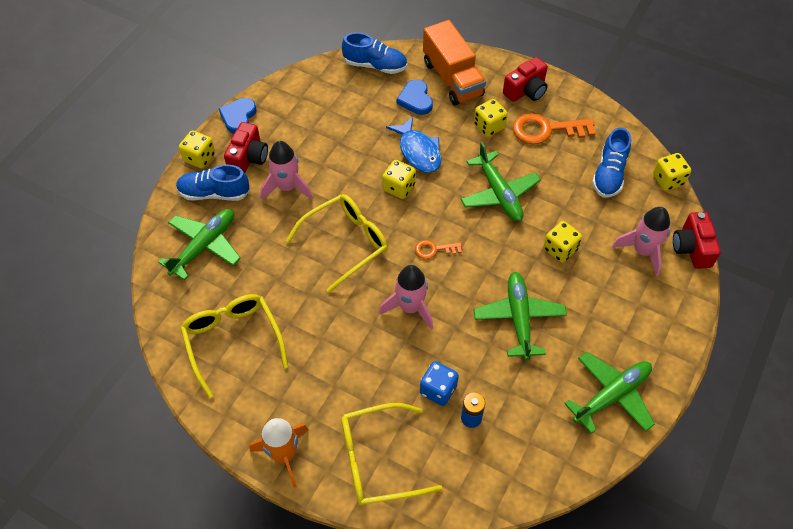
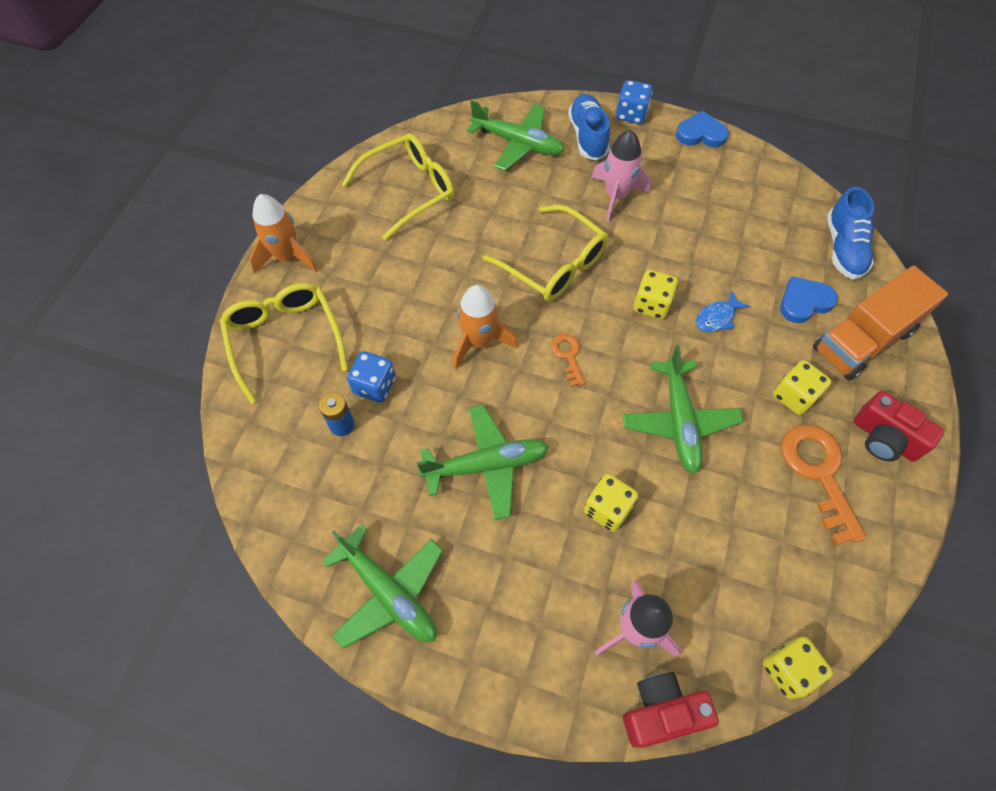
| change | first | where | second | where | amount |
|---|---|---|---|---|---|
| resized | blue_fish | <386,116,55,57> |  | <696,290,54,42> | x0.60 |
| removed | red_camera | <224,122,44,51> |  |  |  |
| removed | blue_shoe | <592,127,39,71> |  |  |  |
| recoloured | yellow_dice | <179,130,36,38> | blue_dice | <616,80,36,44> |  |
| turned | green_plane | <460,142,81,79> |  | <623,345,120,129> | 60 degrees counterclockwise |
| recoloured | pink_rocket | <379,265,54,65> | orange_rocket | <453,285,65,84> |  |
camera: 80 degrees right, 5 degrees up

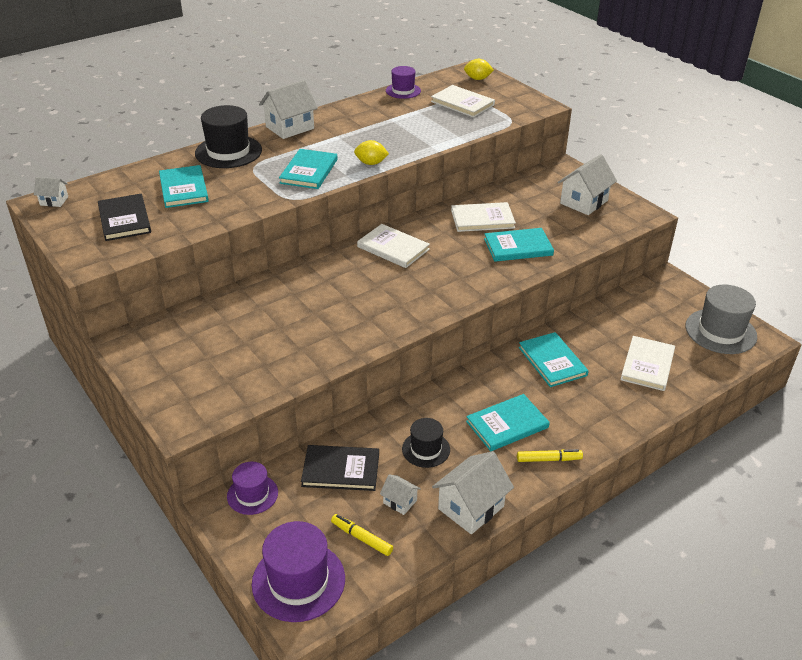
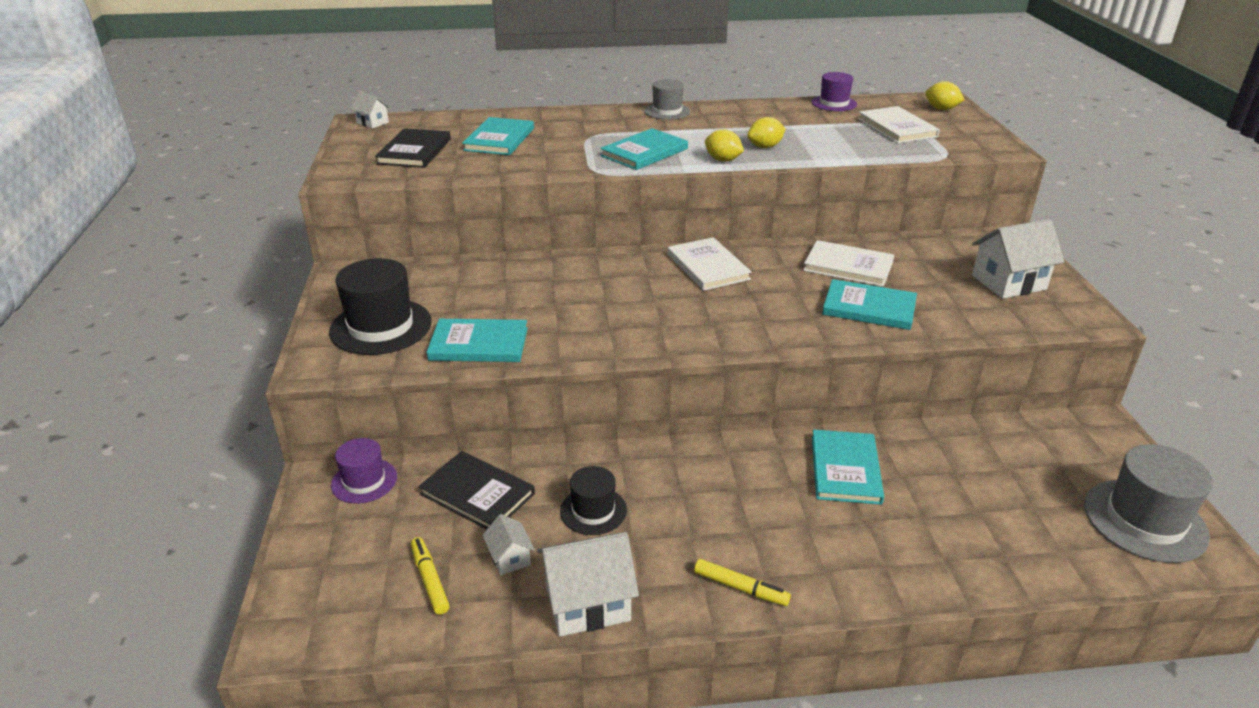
| change | first | where | second | where | amount |
|---|---|---|---|---|---|
| replaced | white_house | <259,80,59,59> | grey_hat | <645,79,45,41> |  |
| moved | black_hat | <195,105,67,63> |  | <329,258,103,97> |  |
| removed | white_book | <620,336,55,55> |  |  |  |
| moved | turquoise_book | <466,394,84,57> |  | <427,319,101,43> |  |
| removed | purple_hat | <252,521,93,101> |  |  |  |
| added |  |  | yellow_lemon | <747,117,39,31> |  |
camera: 30 degrees right, 5 degrees down

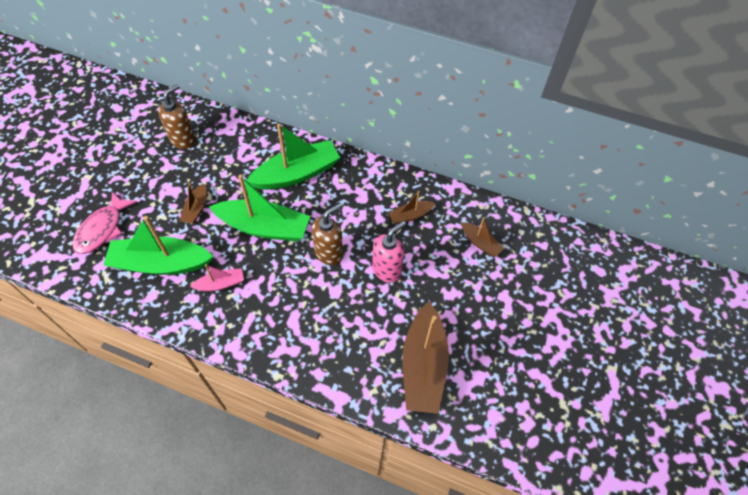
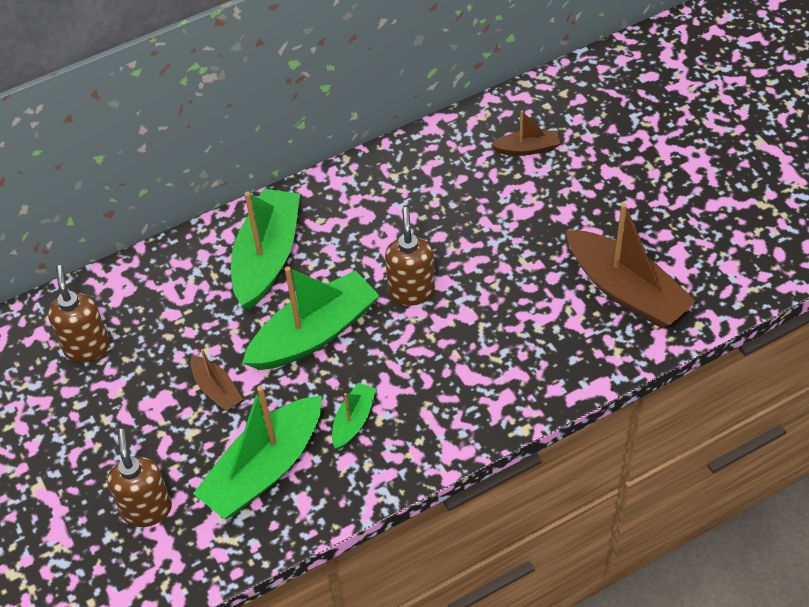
| change | first | where | second | where | amount |
|---|---|---|---|---|---|
| removed | brown_boat | <389,191,46,33> |  |  |  |
| replaced | pink_fish | <72,192,65,62> | brown_soap_dispenser | <107,429,65,98> |  |
| removed | pink_soap_dispenser | <372,221,34,62> |  |  |  |
| recoloured | pink_boat | <190,264,54,27> | green_boat | <332,383,45,66> |  |
camera: 45 degrees left, 5 degrees down

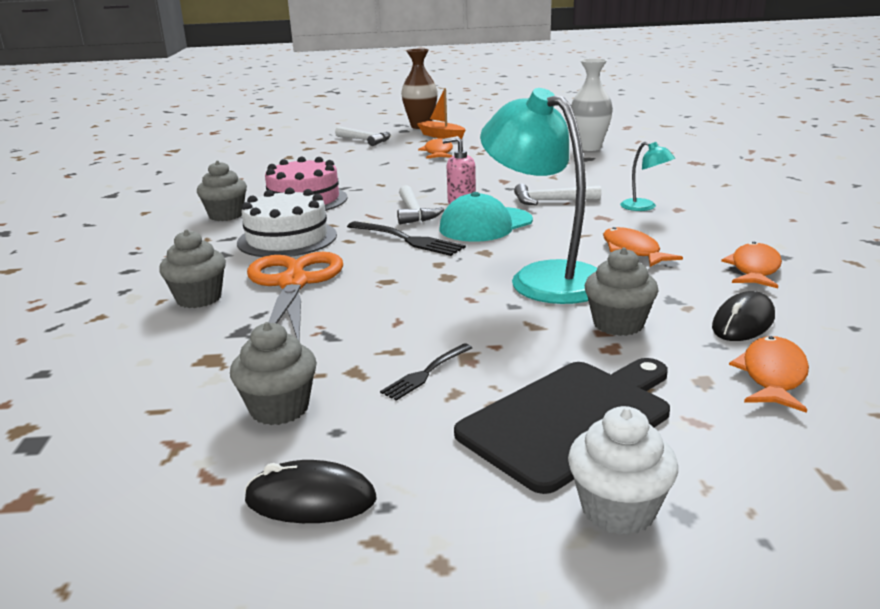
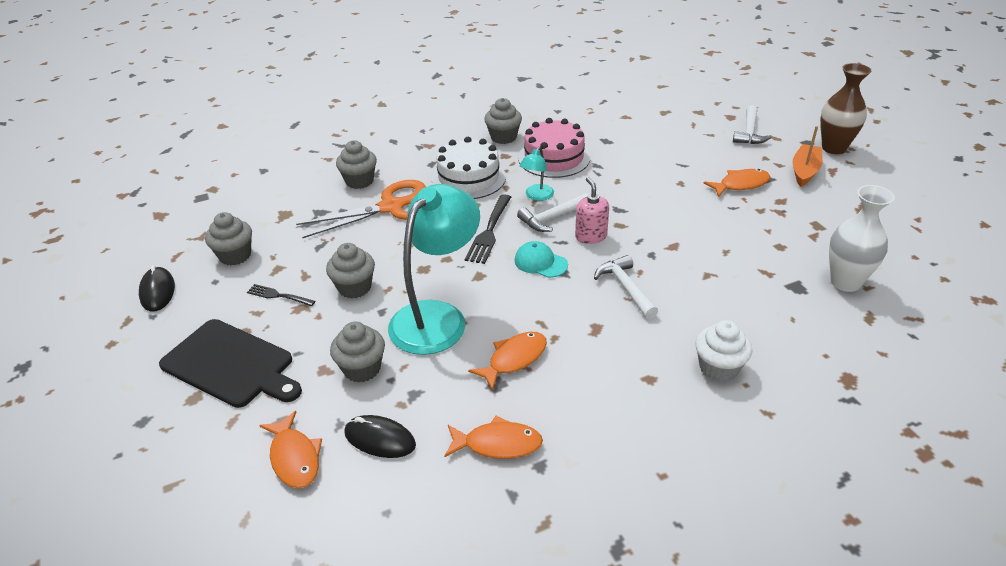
| change | first | where | second | where | amount |
|---|---|---|---|---|---|
| moved | turquoise_lamp | <620,142,55,69> |  | <519,147,35,54> |  |
| resized | turquoise_cap | <440,192,93,50> |  | <514,241,54,37> | x0.62 |
| turned | orange_fish | <729,336,80,77> |  | <259,411,63,77> | 60 degrees clockwise |
| moved | white_cupcake | <568,406,110,129> |  | <695,320,57,62> |  |
| added |  |  | grey_cupcake | <326,243,49,55> |  |
camera: 70 degrees right, 15 degrees up

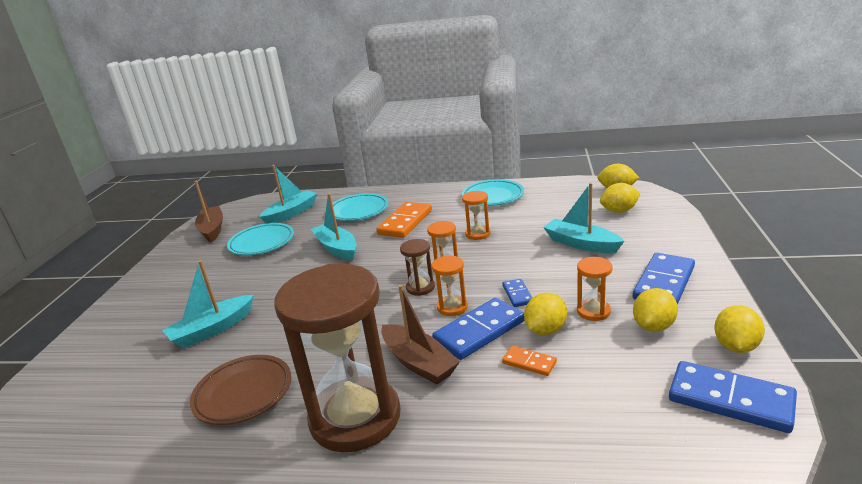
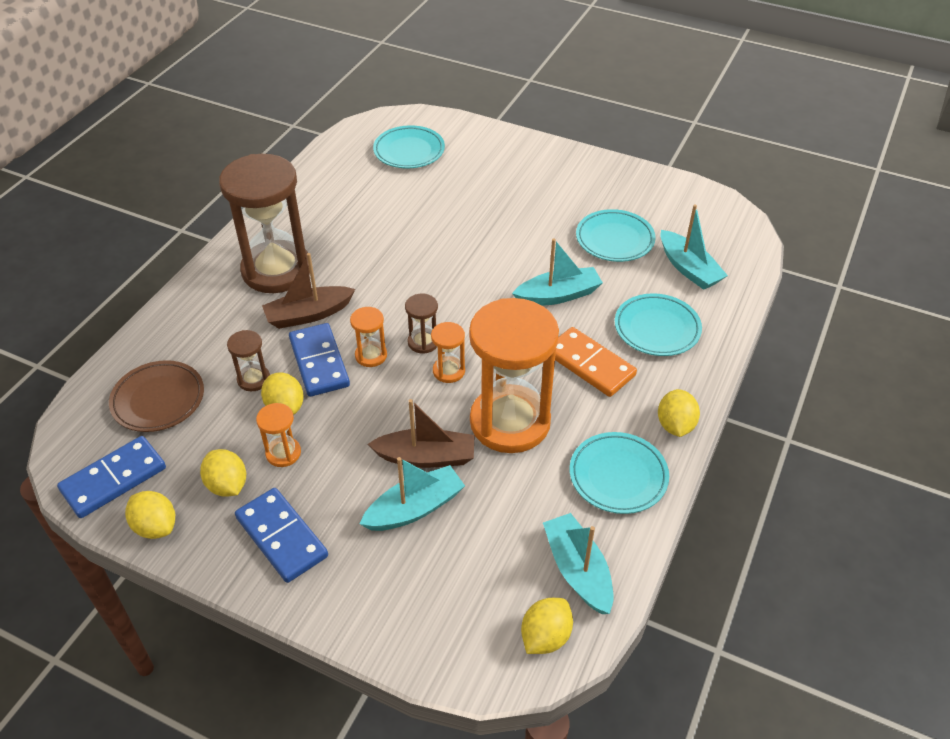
| change | first | where | second | where | amount |
|---|---|---|---|---|---|
| moved | brown_boat | <194,181,29,62> |  | <368,399,107,69> |  |
| moved | yellow_lemon | <600,183,40,30> |  | <658,389,42,48> |  |
| resized | orange_hourglass | <462,191,29,49> |  | <469,298,90,155> | x2.37 |
| moved | turquoise_boat | <162,260,92,88> |  | <543,513,70,101> |  |
| removed | blue_domino | <502,279,30,28> |  |  |  |
| replaced | orange_domino | <502,346,55,30> | brown_hourglass | <227,330,43,61> |  |
| moved | brown_plate | <190,355,101,70> |  | <109,360,95,72> |  |
| added |  |  | turquoise_plate | <373,125,72,43> |  |
camera: 105 degrees right, 20 degrees up

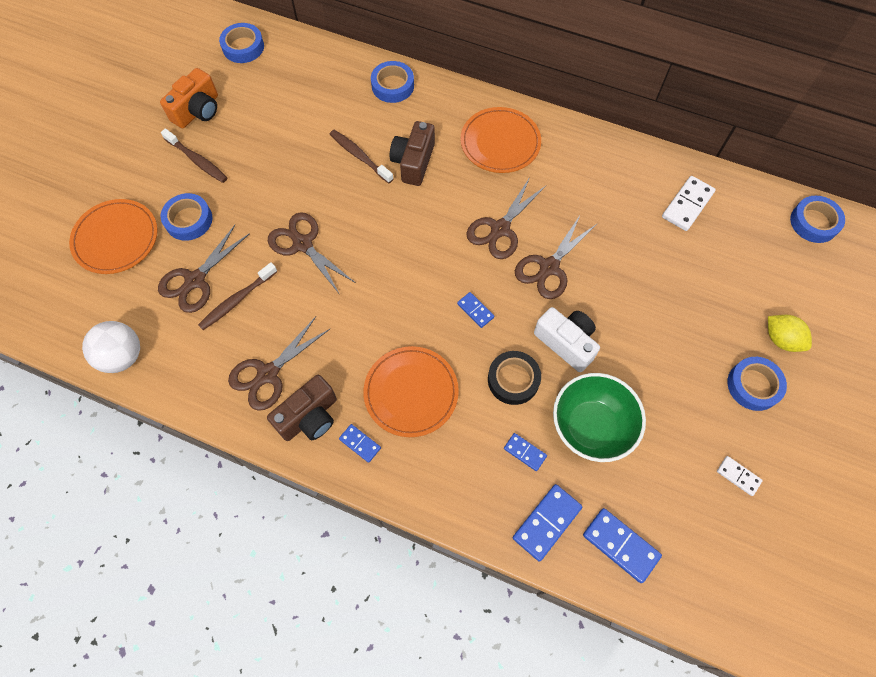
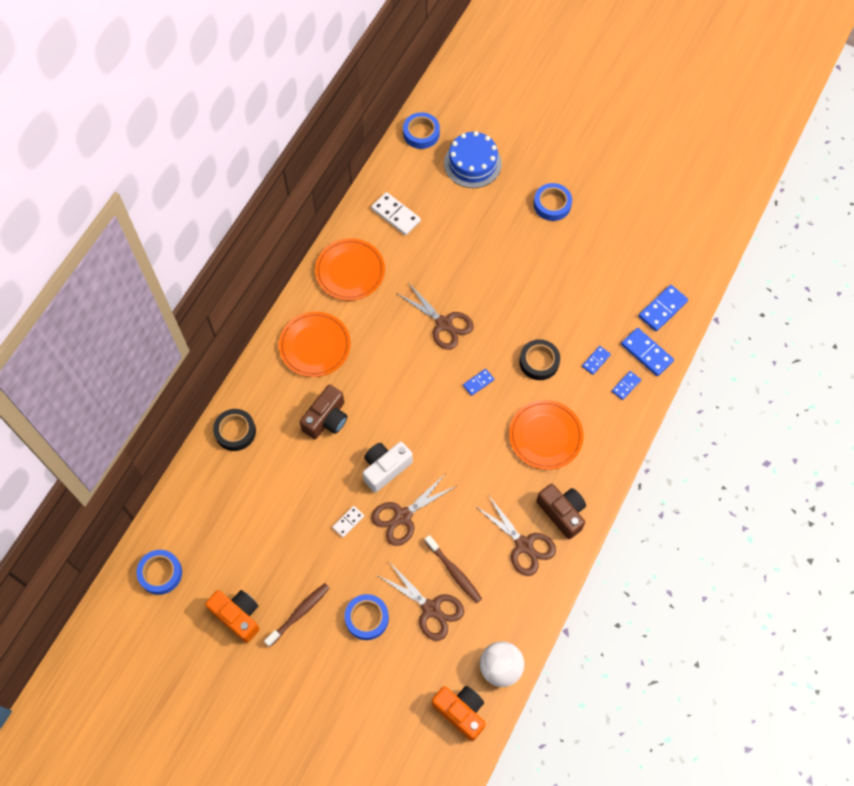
| change | first | where | second | where | amount |
|---|---|---|---|---|---|
| recoloured | blue_tape | <371,61,43,42> | black_tape | <213,409,43,42> |  |
| turned | brown_camera | <390,121,45,65> |  | <299,384,48,55> | 75 degrees counterclockwise |
| removed | brown_toothbrush | <330,130,64,53> |  |  |  |
| removed | brown_scissors | <466,177,80,82> |  |  |  |
| moved | orange_plate | <69,199,89,75> |  | <315,239,70,62> |  |
| moved | white_camera | <534,307,66,65> |  | <363,442,50,51> |  |
| removed | yellow_lemon | <768,315,44,37> |  |  |  |
| removed | green_bowl | <553,373,93,89> |  |  |  |
| moved | blue_domino | <339,424,42,39> |  | <612,371,29,29> |  |
| moved | white_domino | <717,456,46,40> |  | <332,506,32,31> |  |
| added |  |  | blue_cake | <444,131,58,57> |  |
| added |  |  | orange_camera | <432,686,54,55> |  |
camera: 85 degrees left, 0 degrees up

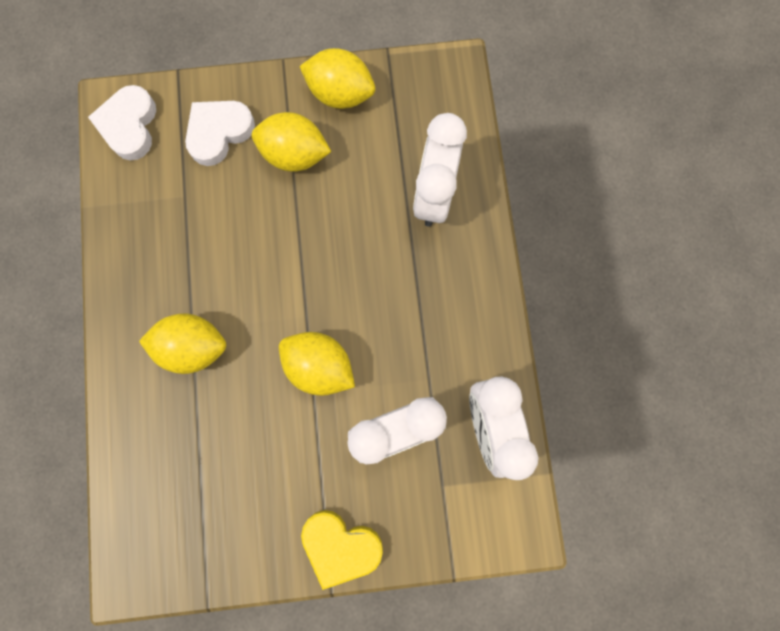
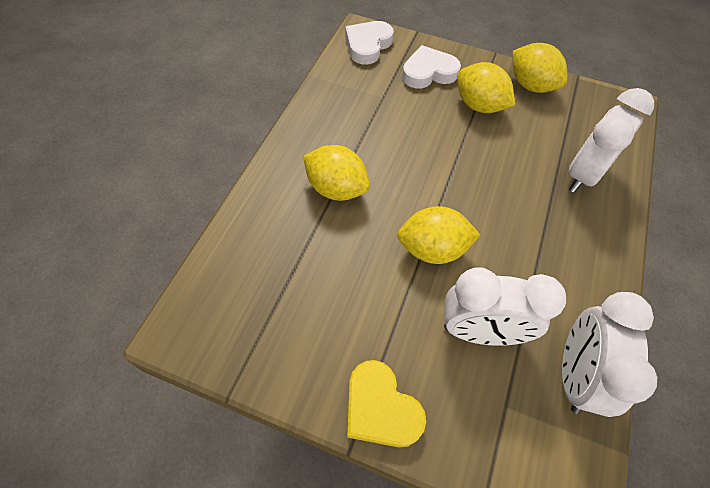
| change | first | where | second | where | amount |
|---|---|---|---|---|---|
| turned | yellow_lemon | <279,332,76,64> |  | <397,206,83,58> | 60 degrees counterclockwise |
camera: 25 degrees right, 20 degrees down

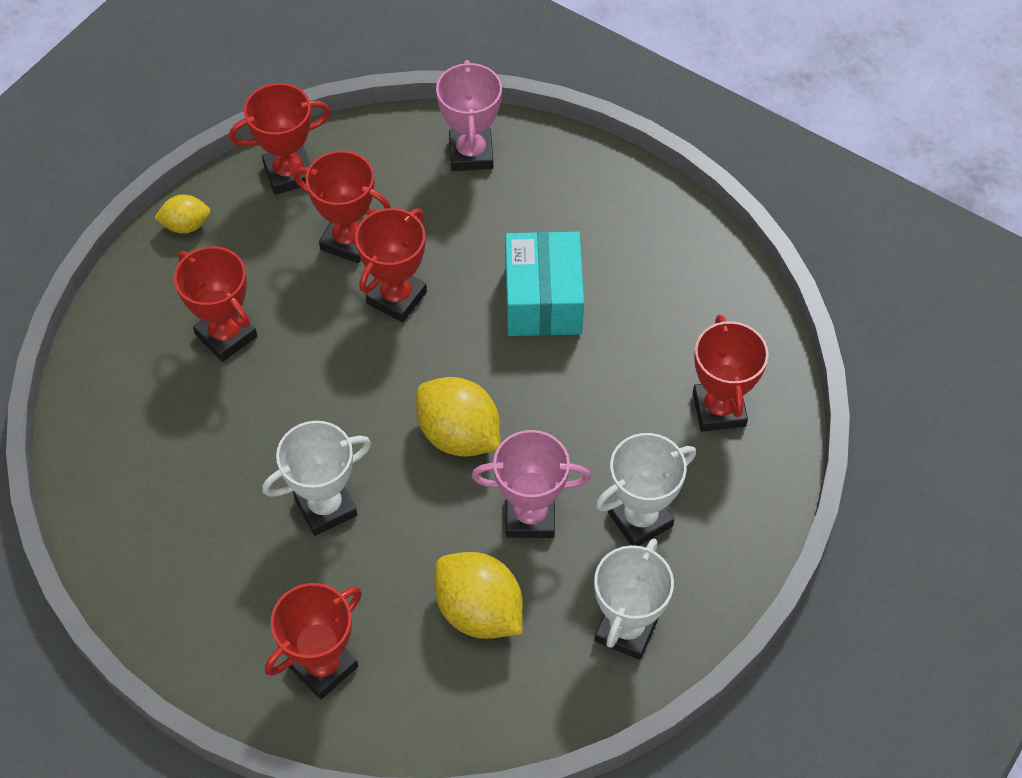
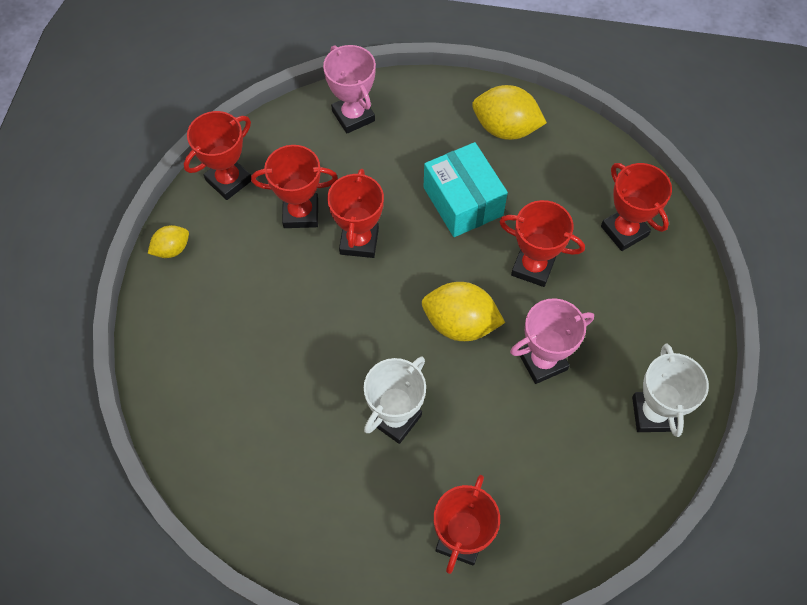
| change | first | where | second | where | amount |
|---|---|---|---|---|---|
| moved | red_trophy | <174,246,83,116> |  | <499,200,86,87> |  |
| removed | white_trophy | <596,433,100,113> |  |  |  |
| moved | yellow_lemon | <434,552,89,87> |  | <472,85,75,55> |  |
camera: 25 degrees left, 5 degrees up

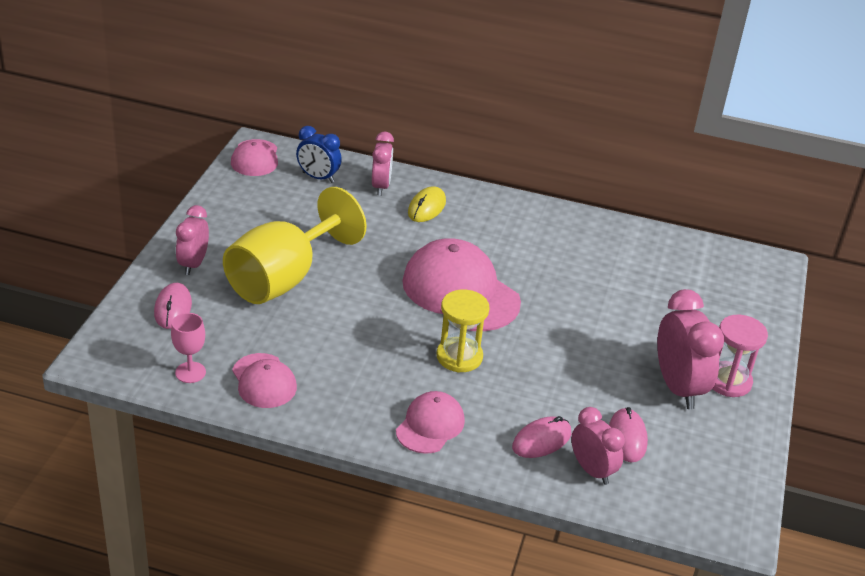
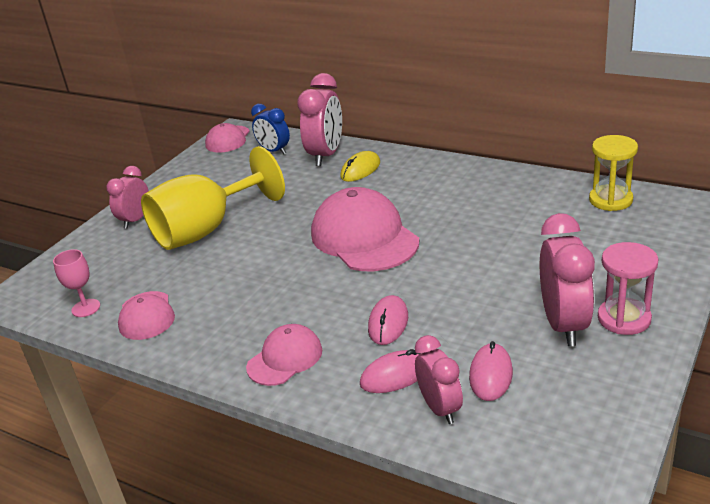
| change | first | where | second | where | amount |
|---|---|---|---|---|---|
| resized | pink_clock | <372,131,22,65> |  | <297,73,45,93> | x1.58 |
| moved | pink_mouse | <154,283,38,46> |  | <368,295,40,50> |  |
| moved | yellow_hourglass | <436,290,54,83> |  | <589,135,49,76> |  |
camera: 20 degrees right, 5 degrees down

